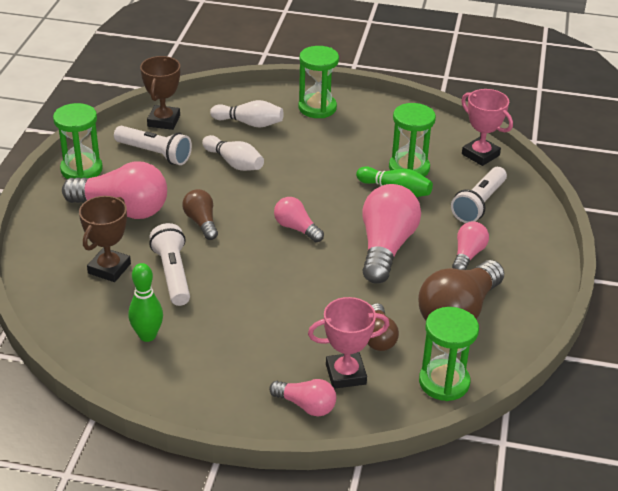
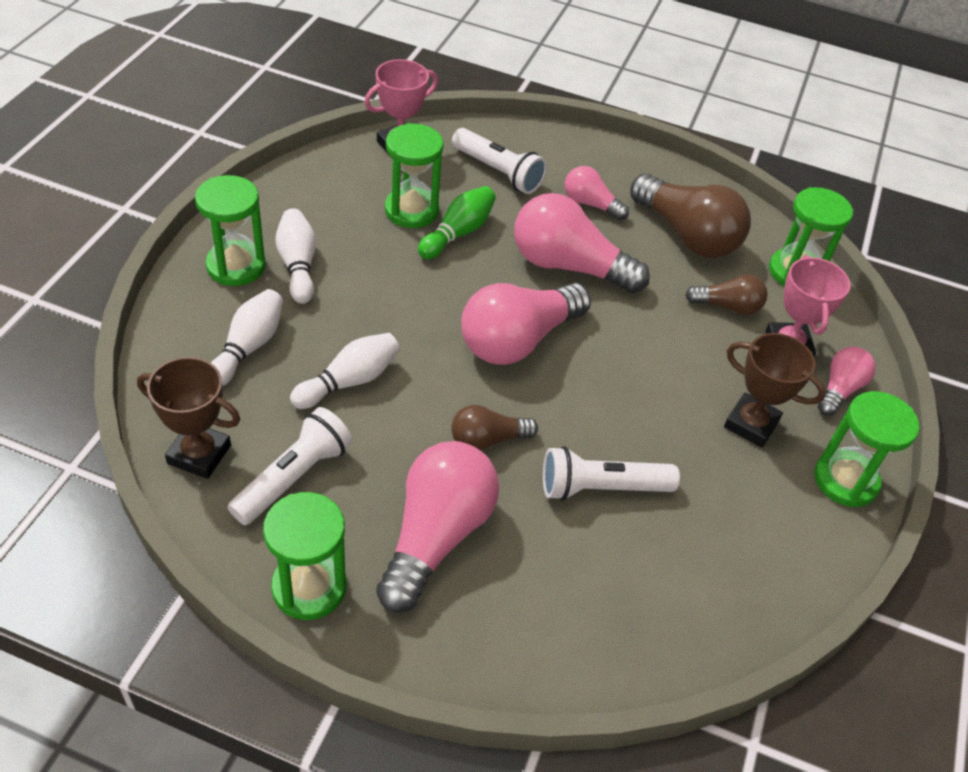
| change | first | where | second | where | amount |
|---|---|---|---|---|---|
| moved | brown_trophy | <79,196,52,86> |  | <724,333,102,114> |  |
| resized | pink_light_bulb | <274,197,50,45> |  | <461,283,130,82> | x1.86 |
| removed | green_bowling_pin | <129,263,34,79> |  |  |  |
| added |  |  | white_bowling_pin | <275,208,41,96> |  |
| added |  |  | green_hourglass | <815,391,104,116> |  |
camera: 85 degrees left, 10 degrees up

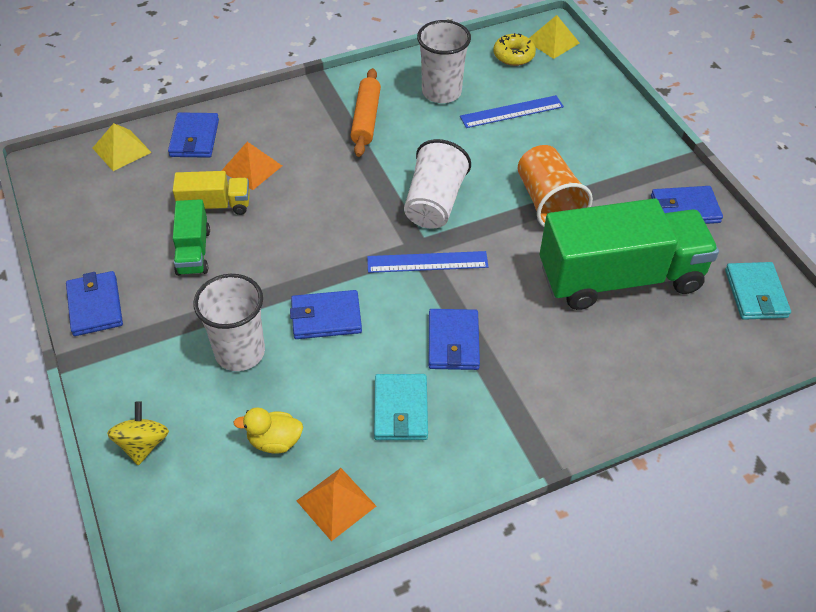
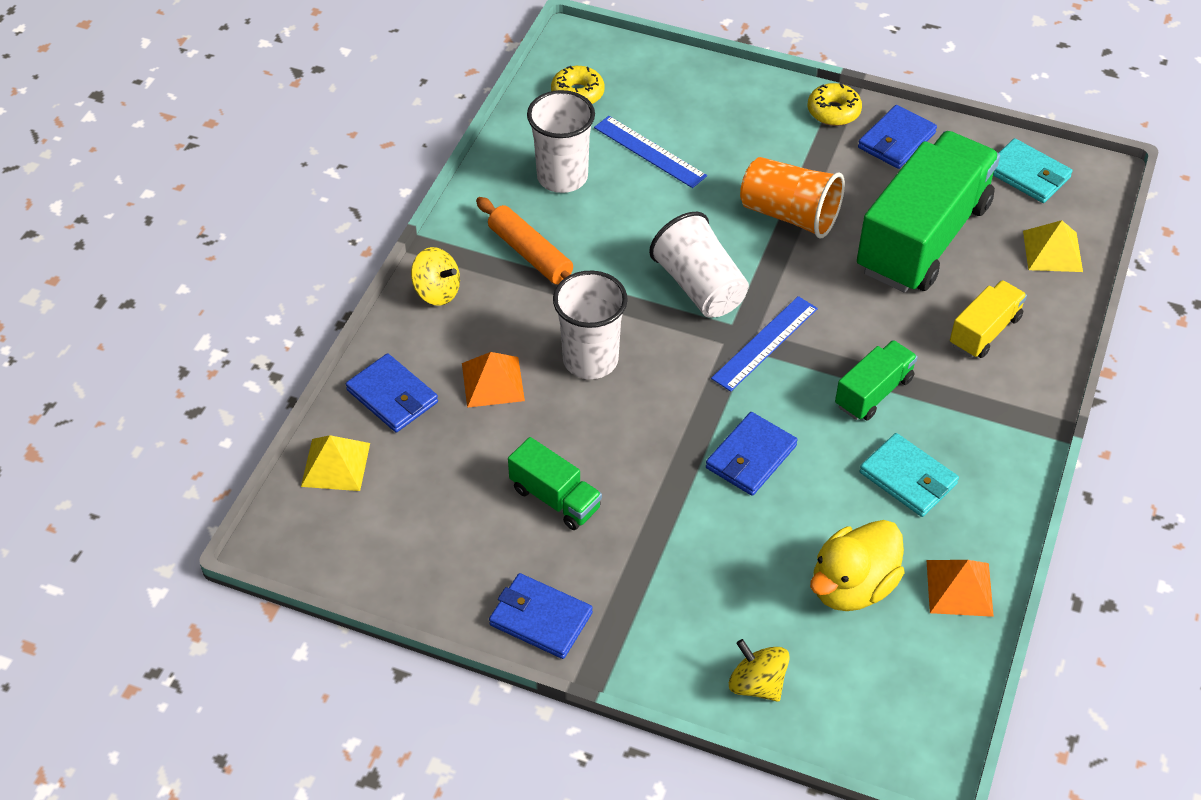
| change | first | where | second | where | amount |
|---|---|---|---|---|---|
| moved | yellow_pyramid | <529,15,50,44> |  | <1023,220,60,52> |  |
| turned | blue_ruler | <460,95,104,33> |  | <594,116,113,72> | 75 degrees counterclockwise |
| moved | yellow_truck | <173,171,77,44> |  | <950,280,77,78> |  |
| moved | white_cup | <193,274,72,97> |  | <553,271,75,108> |  |
| replaced | blue_wallet | <429,309,51,61> | green_truck | <835,340,83,80> |  |
| resized | yellow_duck | <233,407,70,47> |  | <810,520,95,91> | x1.63 |
| added |  |  | yellow_donut | <808,83,54,43> |  |
| added |  |  | yellow_spinning_top | <411,247,49,59> |  |
camera: 45 degrees left, 0 degrees up

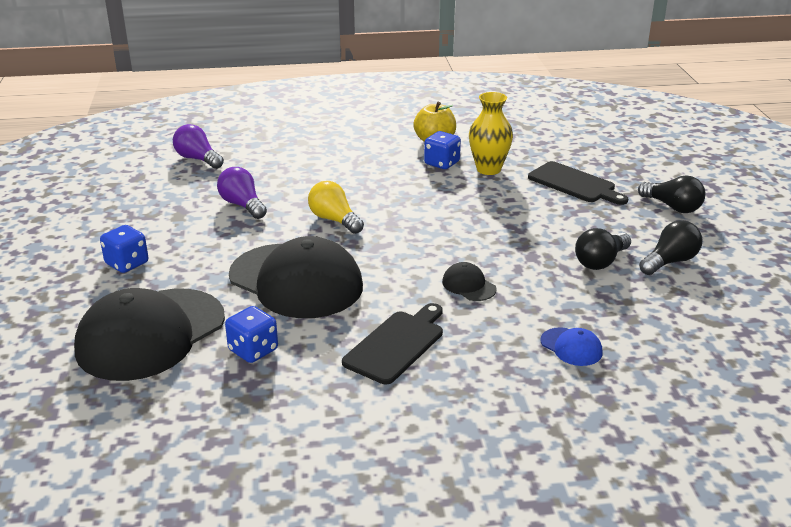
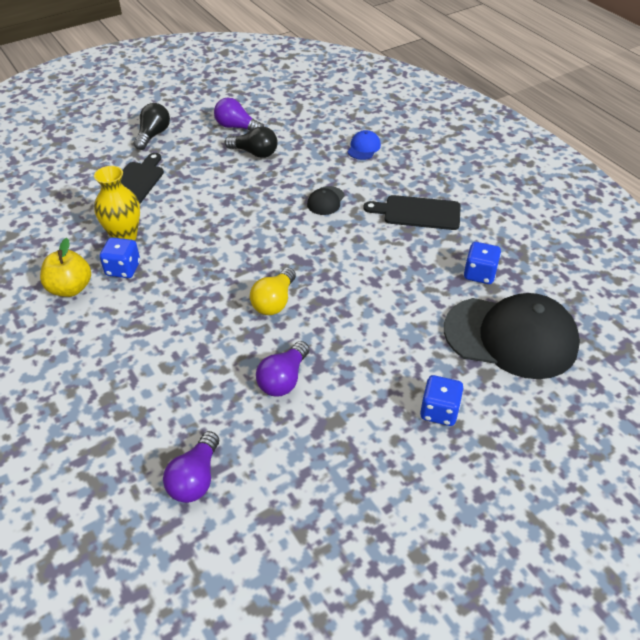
| change | first | where | second | where | amount |
|---|---|---|---|---|---|
| recoloured | black_light_bulb | <639,220,63,55> | purple_light_bulb | <214,98,50,33> |  |
| removed | black_cap | <229,236,134,82> |  |  |  |
camera: 115 degrees left, 15 degrees up

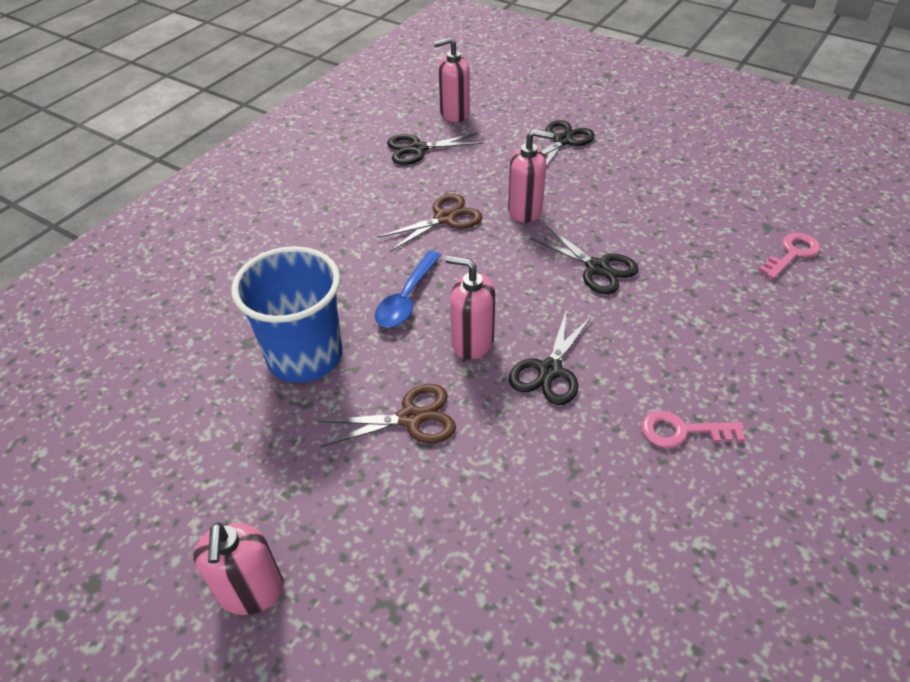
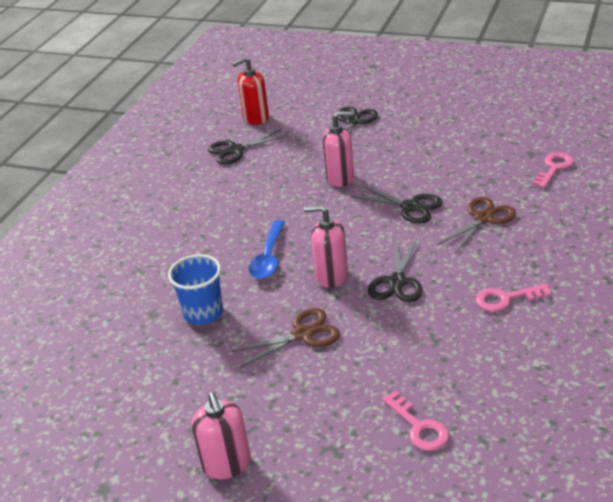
| change | first | where | second | where | amount |
|---|---|---|---|---|---|
| recoloured | pink_soap_dispenser | <434,37,36,85> | red_soap_dispenser | <232,57,37,68> |  |
| moved | brown_scissors | <378,194,104,58> |  | <438,197,78,57> |  |
| resized | blue_cup | <231,246,111,137> |  | <168,254,55,71> | x0.66 |
| added |  |  | pink_key | <382,390,67,61> |  |
camera: 10 degrees left, 10 degrees down

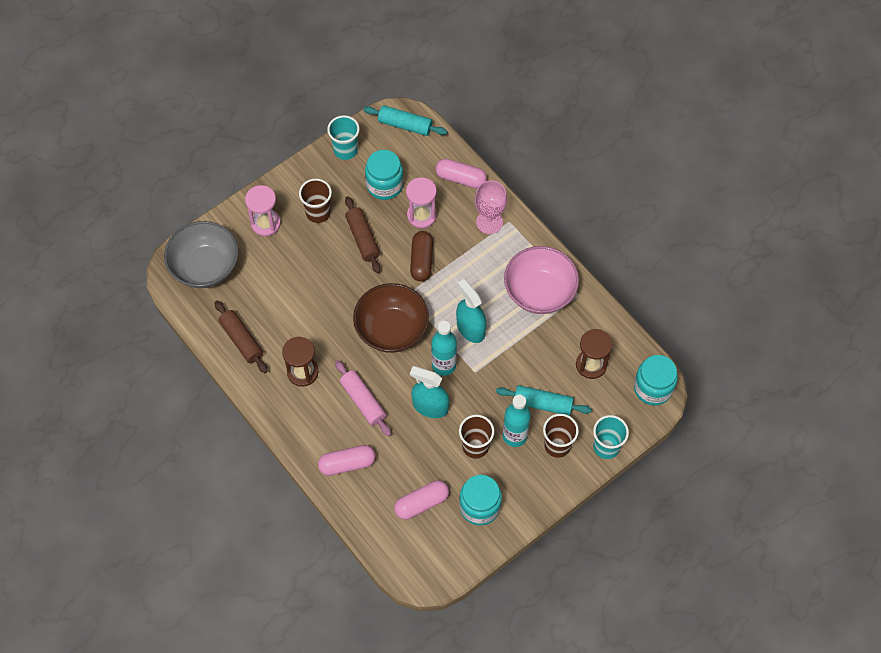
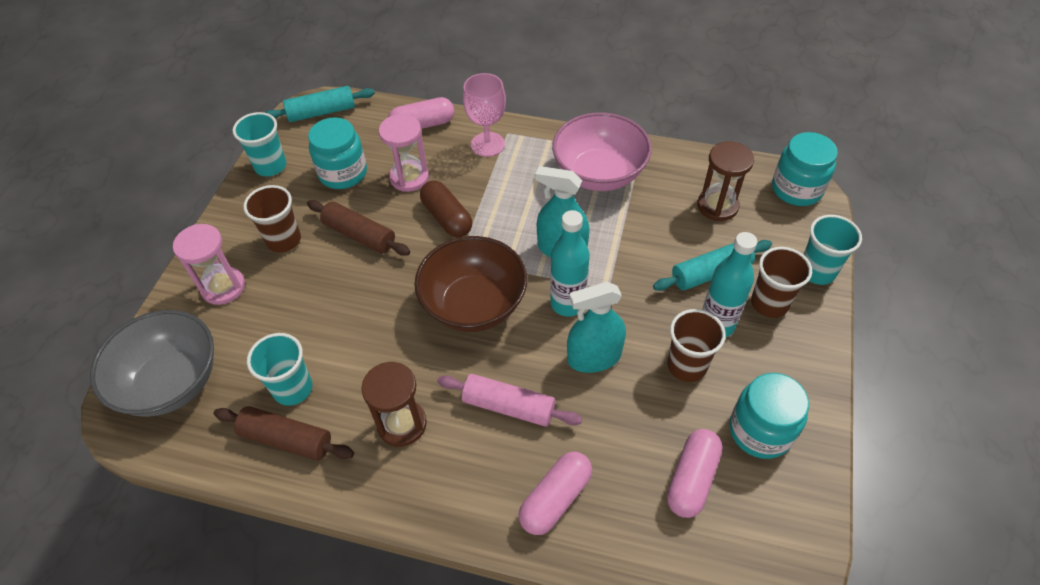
| change | first | where | second | where | amount |
|---|---|---|---|---|---|
| added |  |  | turquoise_cup | <247,333,65,73> |  |
camera: 35 degrees left, 10 degrees down

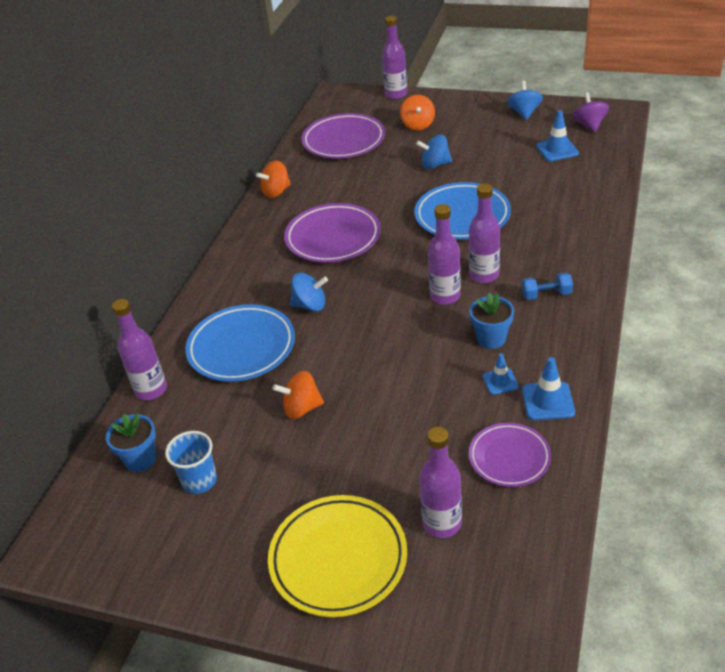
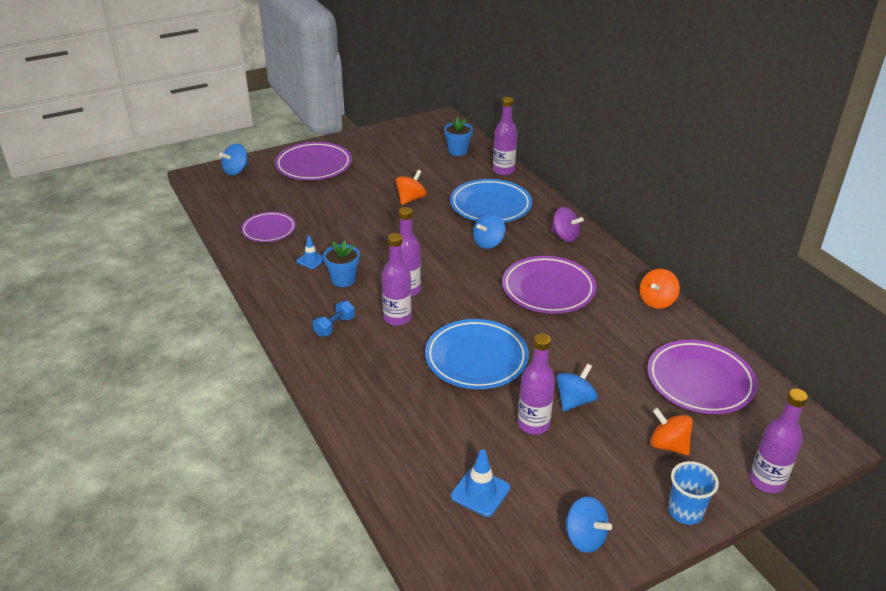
| change | first | where | second | where | amount |
|---|---|---|---|---|---|
| moved | purple_spinning_top | <572,92,37,40> |  | <551,207,33,35> |  |
| turned | orange_spinning_top | <256,161,35,37> |  | <640,269,40,40> | 150 degrees counterclockwise |
| removed | blue_traffic_cone | <522,357,53,63> |  |  |  |
| moved | purple_bottle | <419,427,43,111> |  | <518,334,37,101> |  |
| moved | blue_cup | <165,431,52,63> |  | <668,461,51,64> |  |
| recoloured | yellow_plate | <268,495,139,122> | purple_plate | <275,142,77,38> |  |
| added |  |  | blue_spinning_top | <220,143,28,32> |  |
camera: 130 degrees right, 5 degrees down

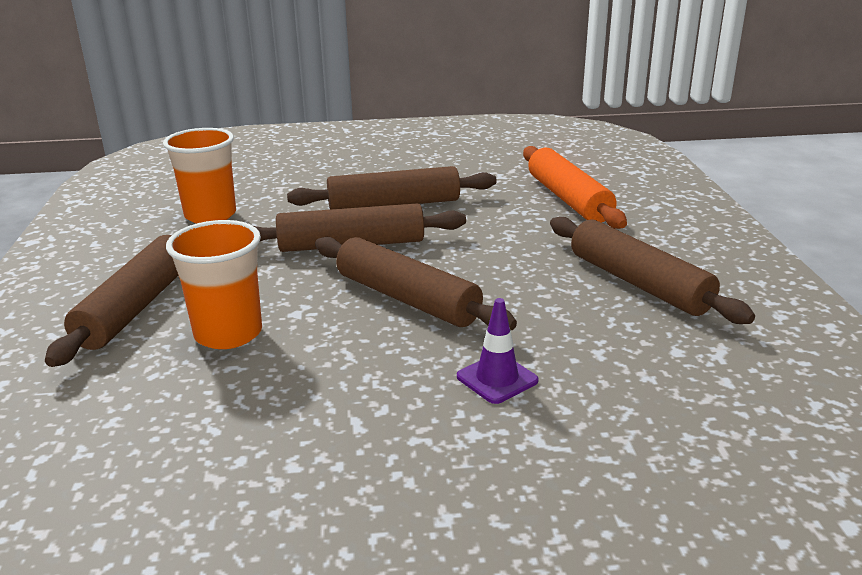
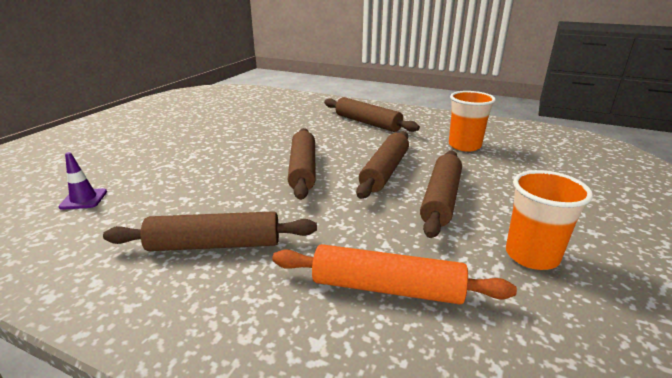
| change | first | where | second | where | amount |
|---|---|---|---|---|---|
| moved | orange_cup | <166,220,96,129> |  | <506,170,87,100> |  |
| turned | brown_rolling_pin | <315,237,202,93> |  | <288,128,28,72> | 75 degrees counterclockwise |
| moved | purple_traffic_cone | <457,298,82,106> |  | <58,152,49,58> |  |
camera: 120 degrees right, 0 degrees up

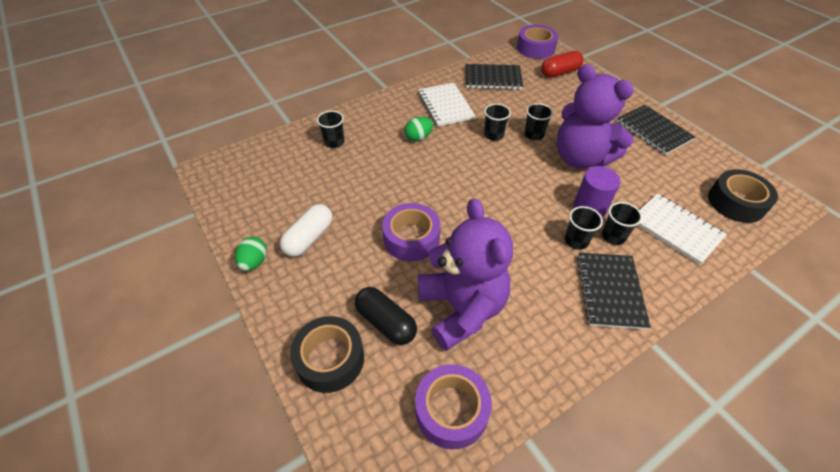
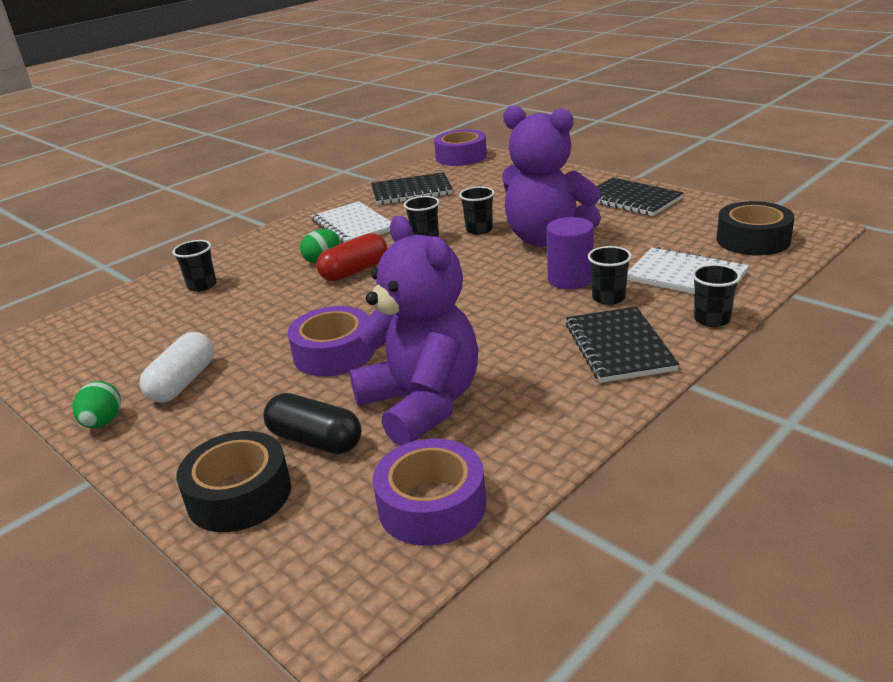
| change | first | where | second | where | amount |
|---|---|---|---|---|---|
| moved | red_capsule | <541,51,43,27> |  | <316,233,71,48> |  |
| moved | black_cup | <565,206,38,44> |  | <692,264,49,63> |  |
camera: 10 degrees left, 20 degrees down

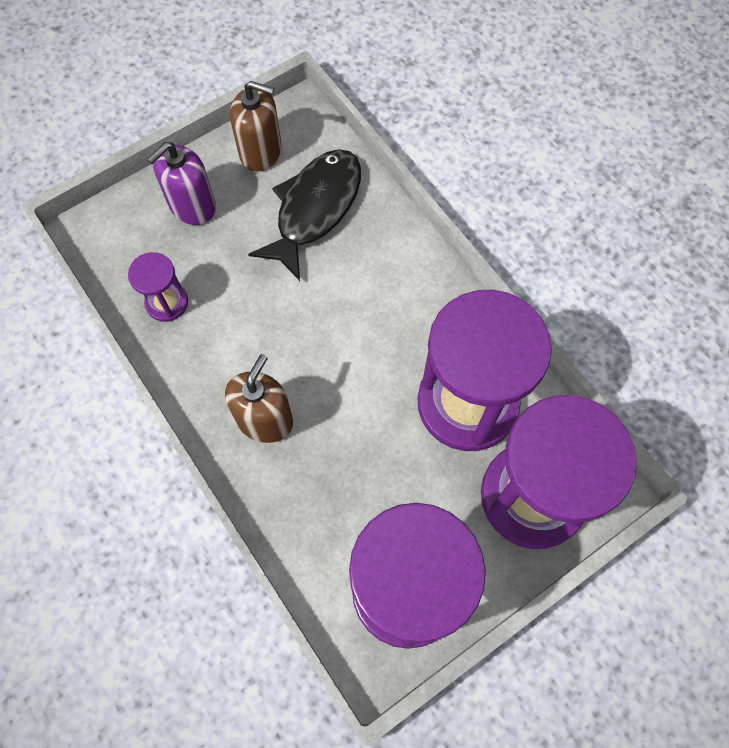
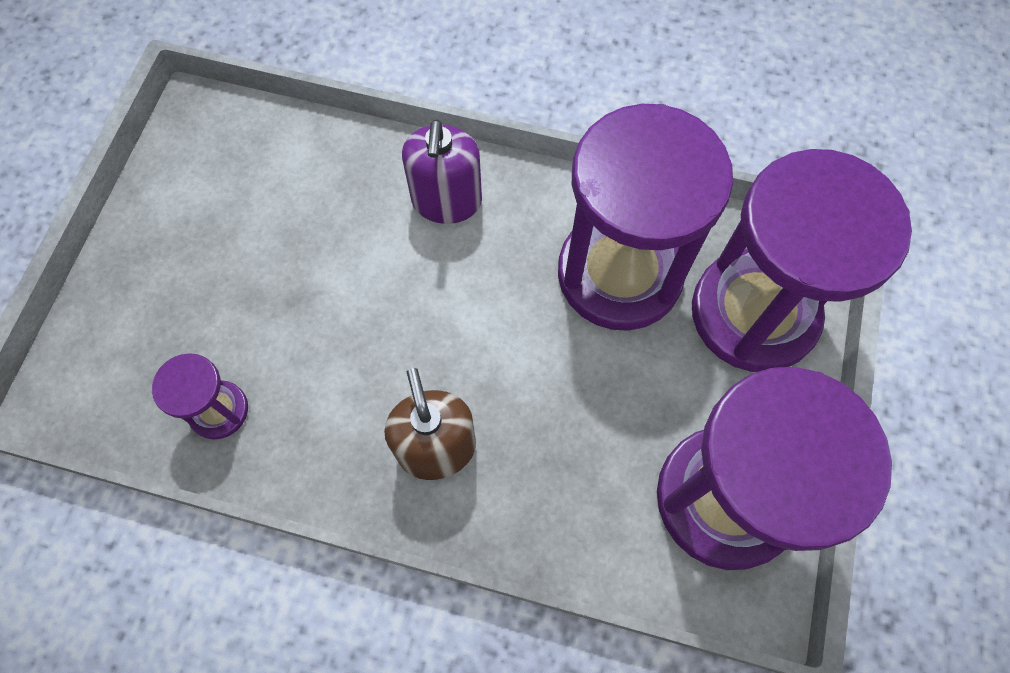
| change | first | where | second | where | amount |
|---|---|---|---|---|---|
| removed | brown_soap_dispenser | <230,81,52,91> |  |  |  |
| moved | purple_soap_dispenser | <147,142,69,83> |  | <402,120,80,104> |  |
| removed | black_fish | <248,149,113,132> |  |  |  |
camera: 40 degrees left, 0 degrees up

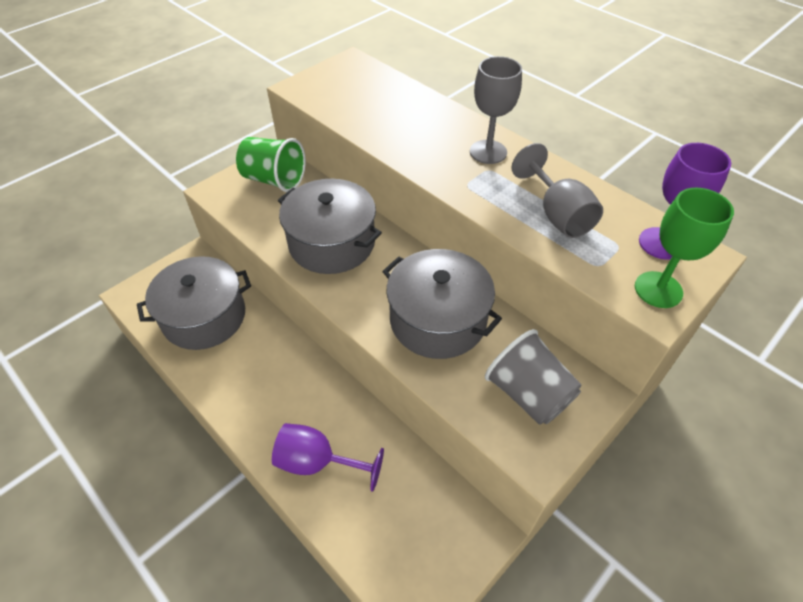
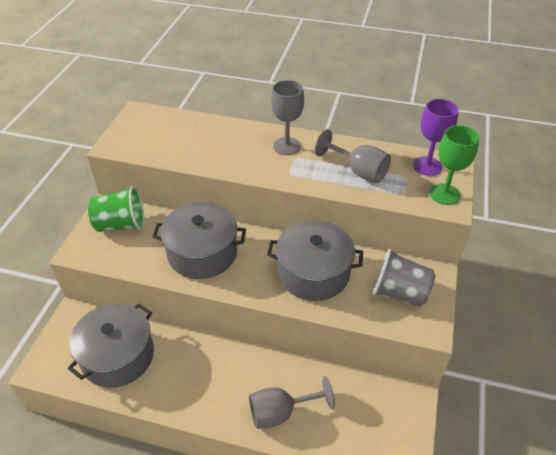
| change | first | where | second | where | amount |
|---|---|---|---|---|---|
| recoloured | purple_goblet | <272,423,112,69> | grey_goblet | <249,376,86,53> |  |
camera: 30 degrees left, 5 degrees down

